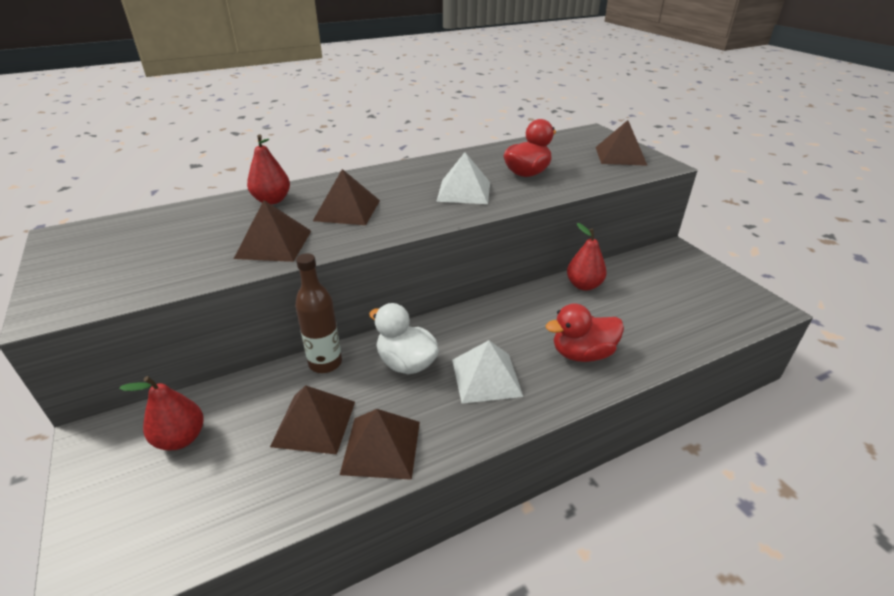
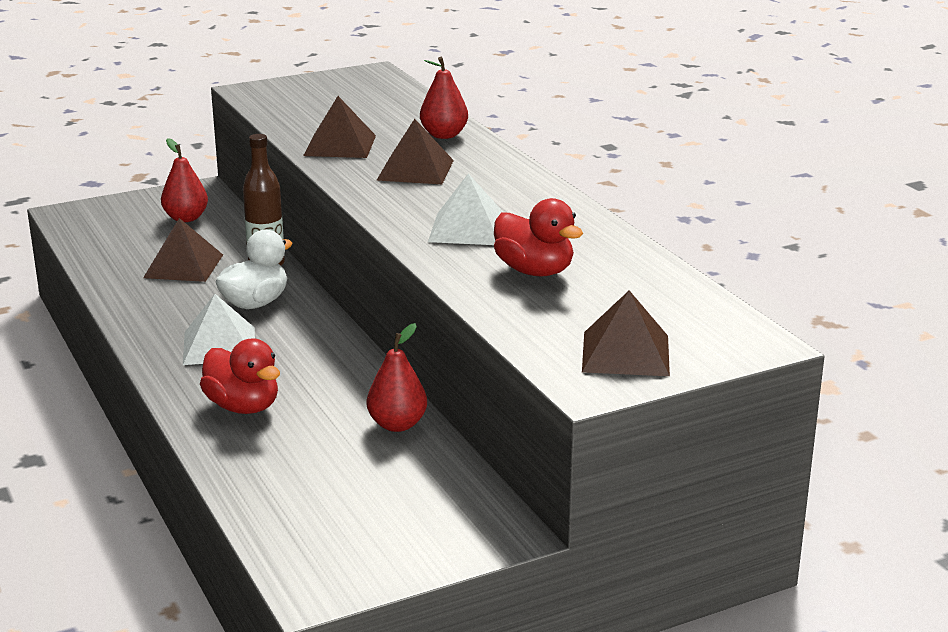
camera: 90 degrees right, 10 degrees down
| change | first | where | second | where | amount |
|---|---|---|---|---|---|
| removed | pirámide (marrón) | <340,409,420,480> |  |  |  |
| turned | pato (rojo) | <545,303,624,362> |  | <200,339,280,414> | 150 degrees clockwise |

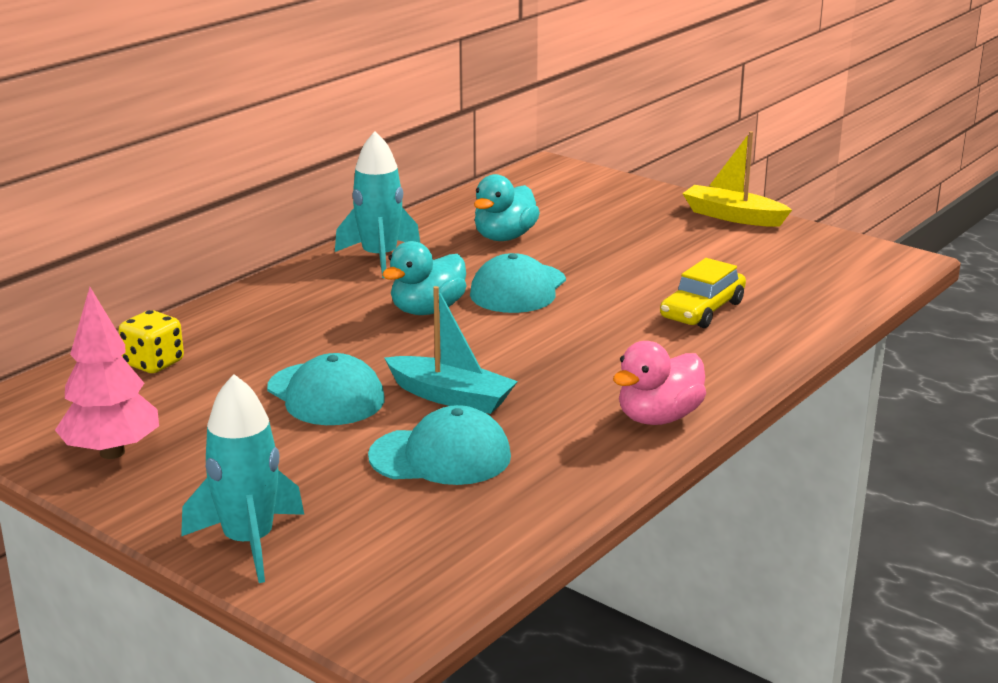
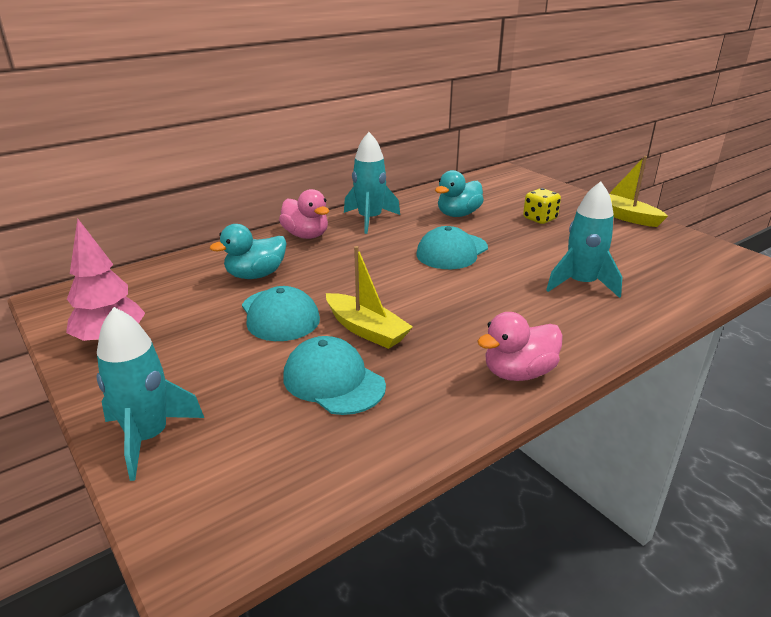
camera: 15 degrees right, 5 degrees up
| change | first | where | second | where | amount |
|---|---|---|---|---|---|
| added |  |  | pato (rosa) | <279,189,329,239> |  |
| moved | dado (amarillo) | <119,310,184,373> |  | <523,188,561,224> |  |
| moved | pato (turquesa) | <382,241,466,315> |  | <210,224,287,279> |  |
| replaced | coche (amarillo) | <660,258,746,328> | cohete (turquesa) | <546,181,622,298> |  |
| recoloured | barco (turquesa) | <384,286,518,414> | barco (amarillo) | <326,246,413,349> |  |
| turned | gorra (turquesa) | <368,405,511,485> |  | <283,336,386,415> | 150 degrees counterclockwise |

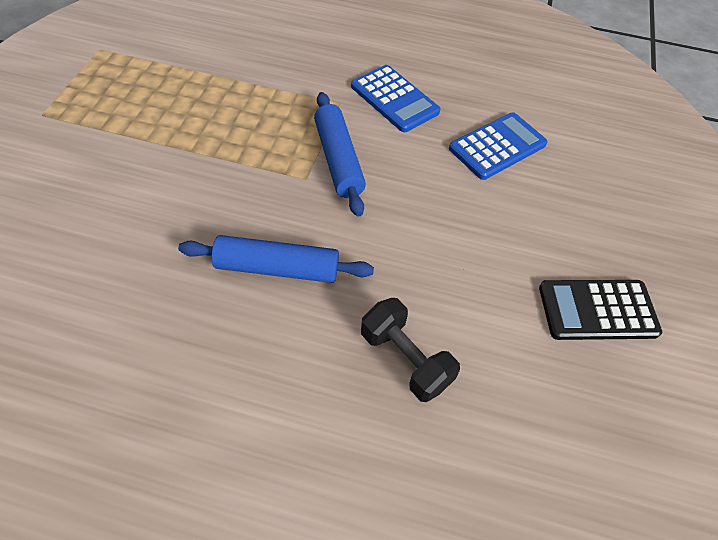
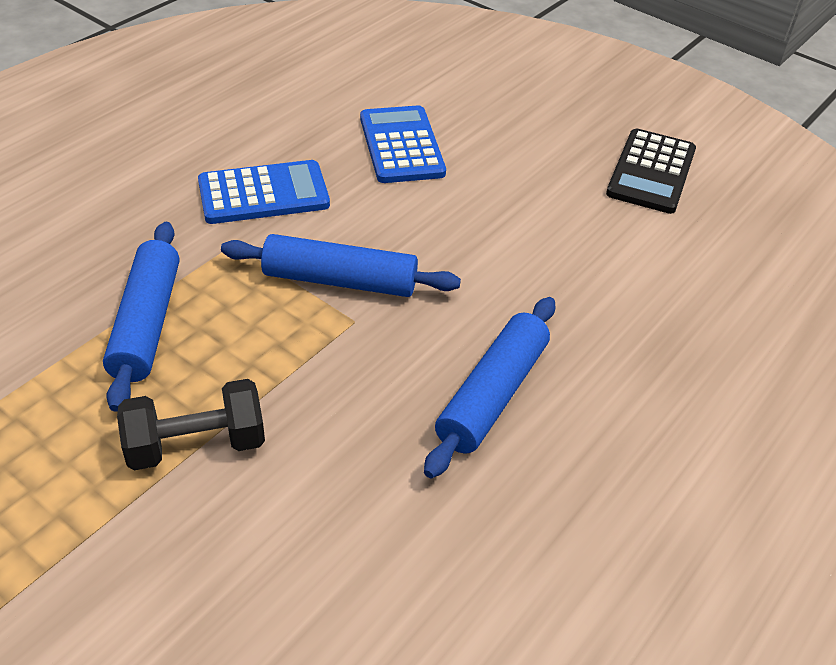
camera: 65 degrees left, 10 degrees down
| change | first | where | second | where | amount |
|---|---|---|---|---|---|
| added |  |  | rodillo (azul) | <103,222,179,412> |  |
| moved | mancuerna (negro) | <361,298,460,402> |  | <117,379,265,470> |  |

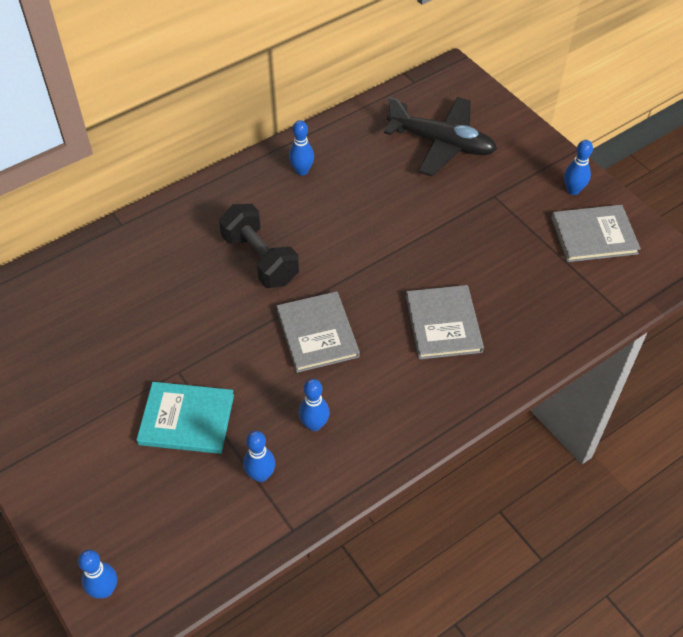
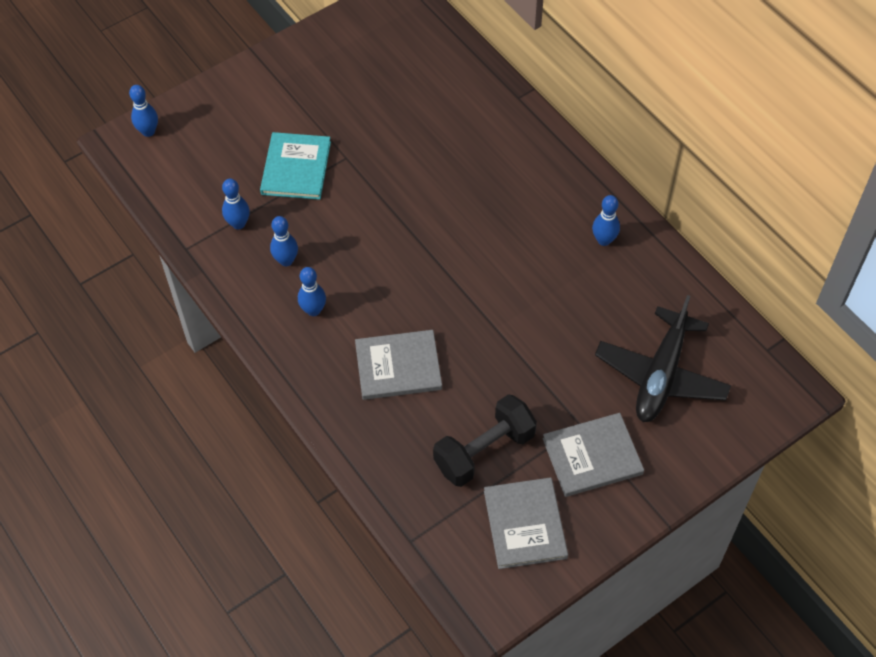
camera: 90 degrees right, 5 degrees up
| change | first | where | second | where | amount |
|---|---|---|---|---|---|
| moved | mancuerna (negro) | <219,204,299,288> |  | <433,394,537,487> |  |
| moved | libro (gris) | <277,291,360,373> |  | <543,413,644,497> |  |
| moved | bolo (azul) | <564,140,593,195> |  | <298,267,326,316> |  |

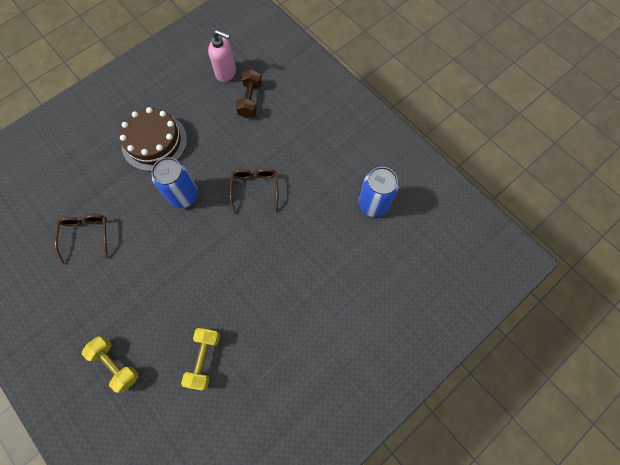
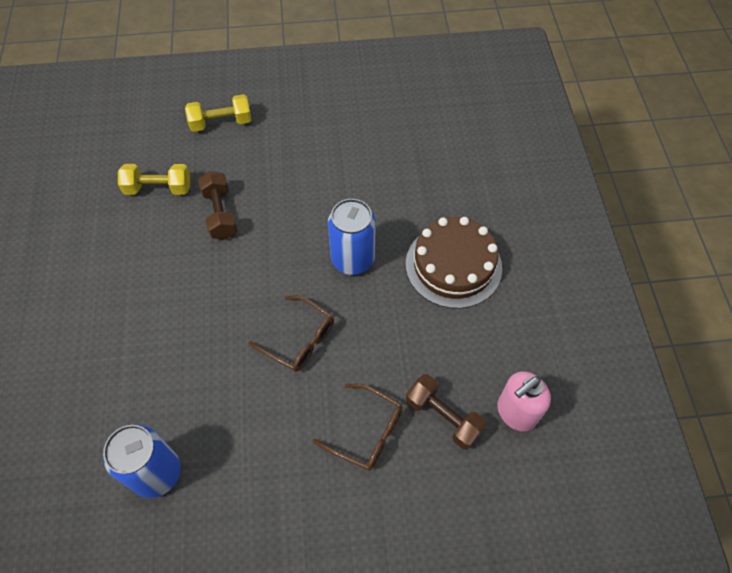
camera: 125 degrees right, 10 degrees down
| change | first | where | second | where | amount |
|---|---|---|---|---|---|
| added |  |  | mancuerna (marrón) | <198,171,238,240> |  |
| moved | gafas (marrón) | <55,214,108,264> |  | <313,384,403,471> |  |
| turned | mancuerna (amarillo) | <181,328,220,390> |  | <118,164,190,195> | 45 degrees counterclockwise |

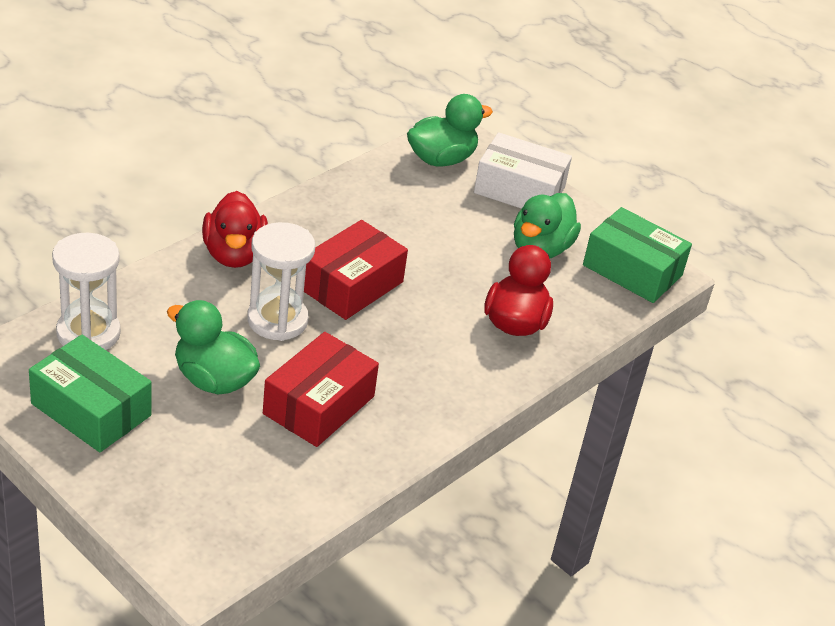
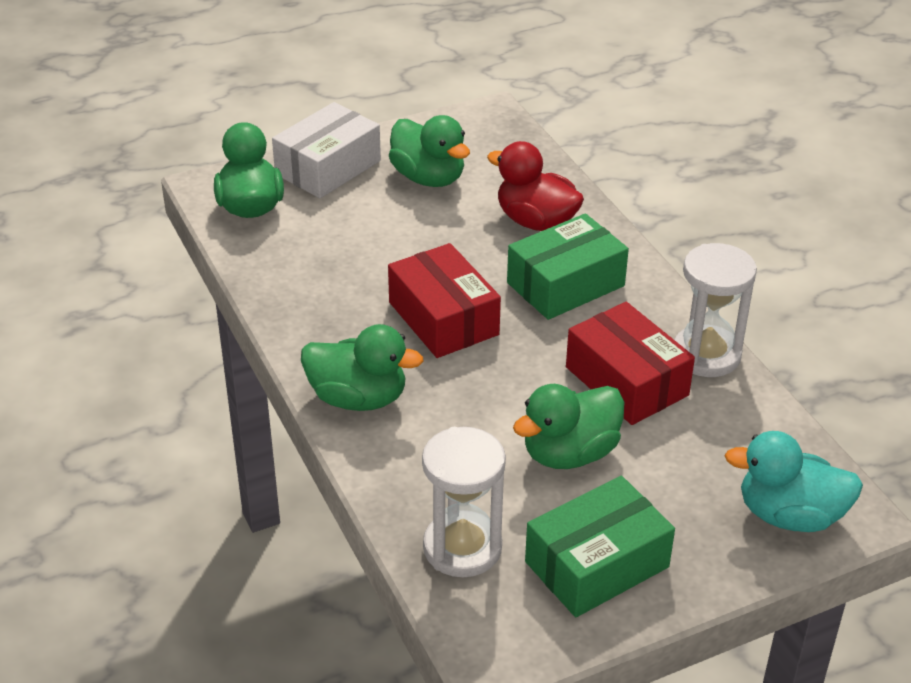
camera: 65 degrees left, 0 degrees up
| change | first | where | second | where | amount |
|---|---|---|---|---|---|
| added |  |  | pato (turquesa) | <724,431,863,532> |  |
| moved | reloj de arena (blanco) | <247,222,315,341> |  | <674,243,757,377> |  |
| moved | caja (verde) | <583,207,692,303> |  | <507,213,629,320> |  |
| recoloured | pato (rojo) | <202,191,268,268> | pato (verde) | <301,324,423,411> |  |

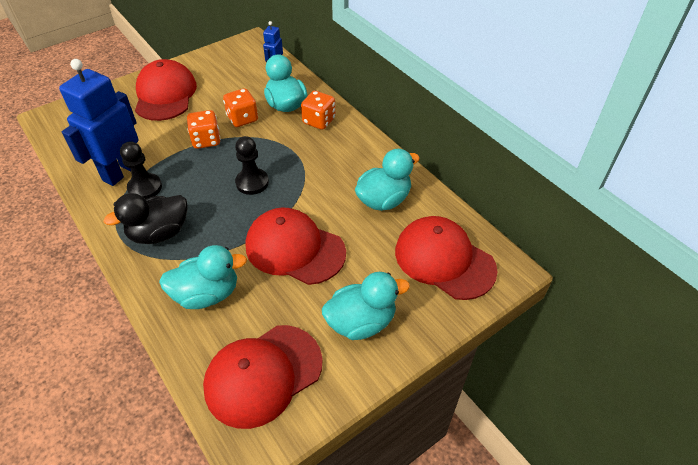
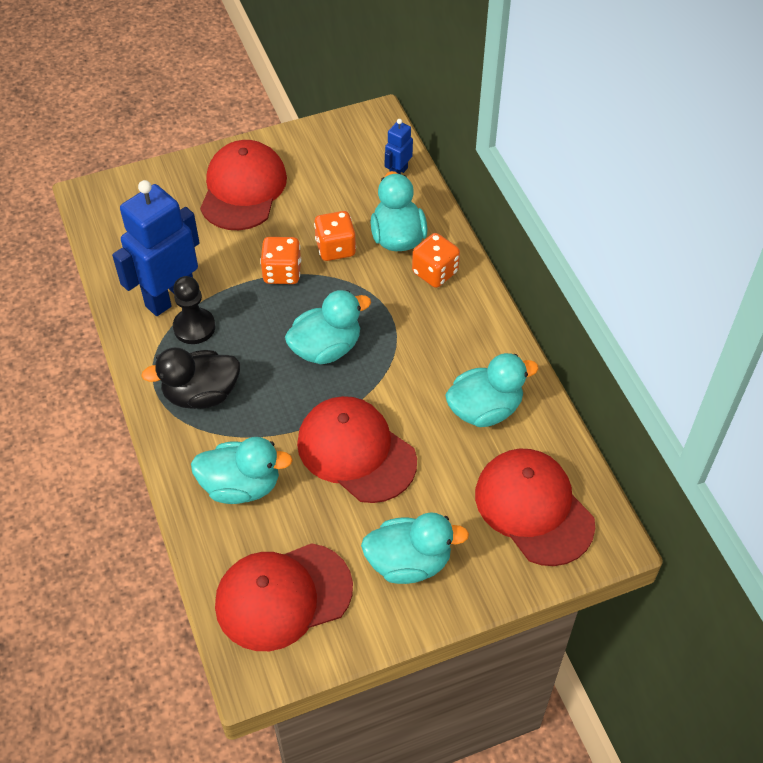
camera: 15 degrees right, 5 degrees up
| change | first | where | second | where | amount |
|---|---|---|---|---|---|
| replaced | peón (negro) | <235,136,269,195> | pato (turquesa) | <285,290,371,364> |  |

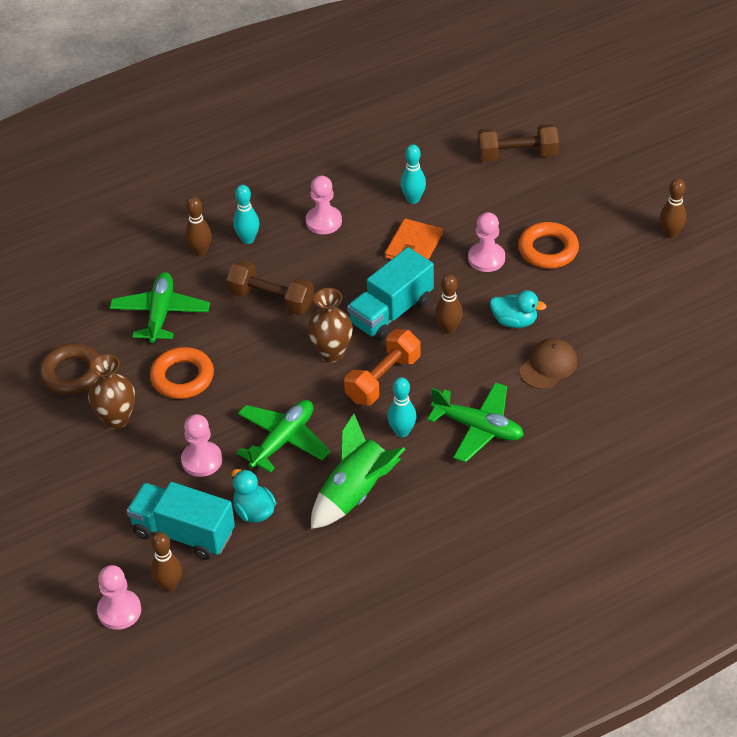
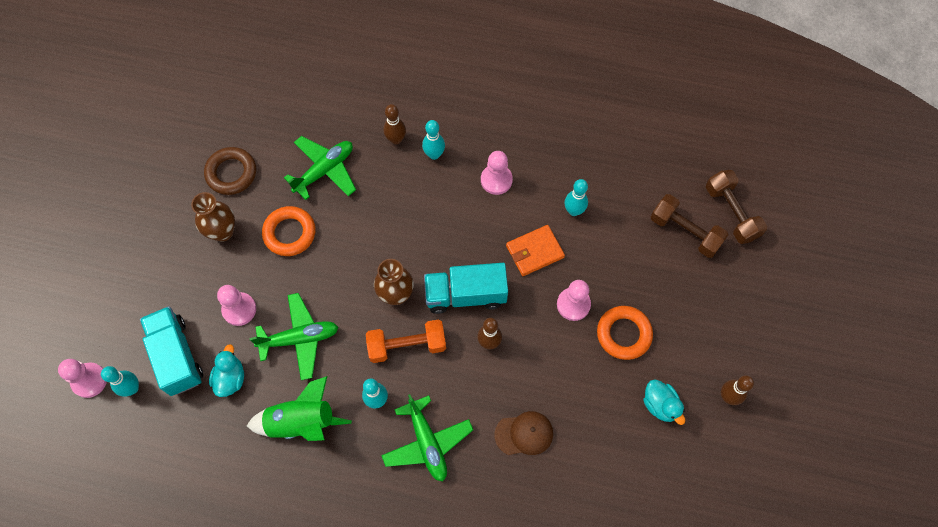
camera: 40 degrees right, 20 degrees up
| change | first | where | second | where | amount |
|---|---|---|---|---|---|
| moved | mancuerna (marrón) | <226,260,314,315> |  | <706,170,767,244> |  |
| moved | pato (turquesa) | <490,290,546,328> |  | <643,379,685,425> |  |
| recoloured | bolo (marrón) | <151,532,182,592> | bolo (turquesa) | <101,366,139,397> |  |

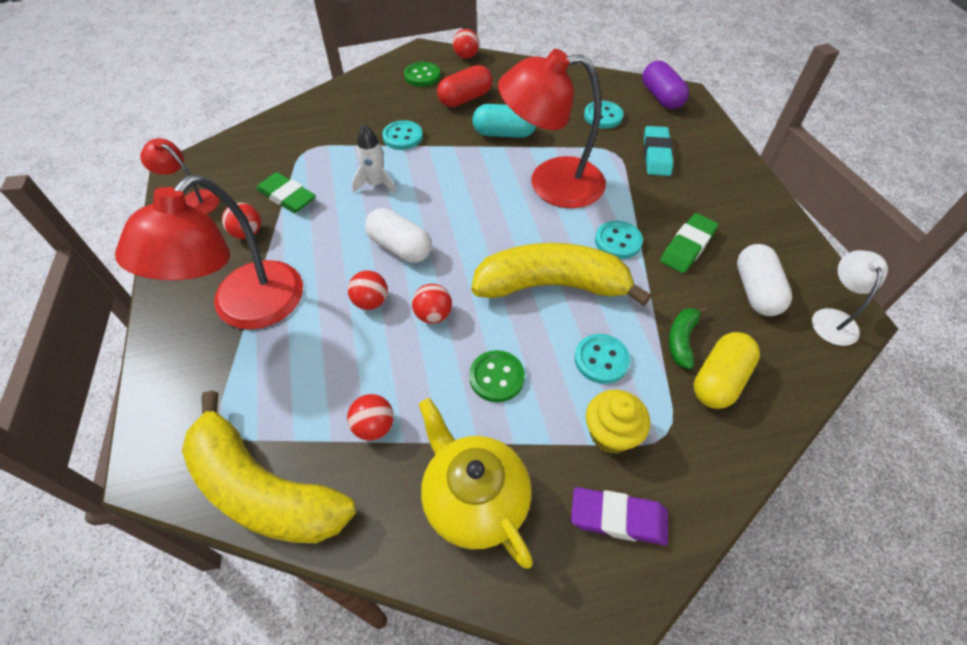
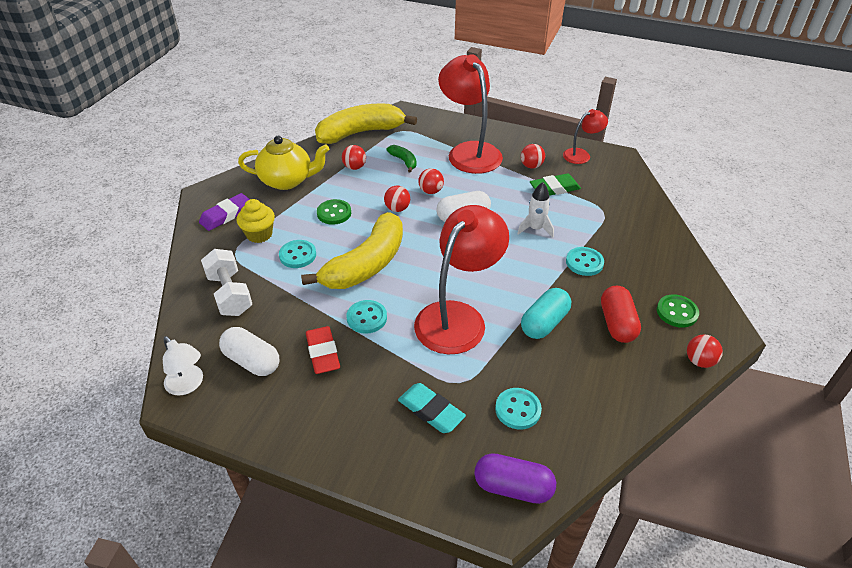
camera: 125 degrees right, 10 degrees down
| change | first | where | second | where | amount |
|---|---|---|---|---|---|
| moved | plátano (verde) | <669,307,707,369> |  | <387,145,417,173> |  |
| replaced | cápsula (amarillo) | <694,332,760,409> | mancuerna (blanco) | <201,249,252,316> |  |
| recoloured | goma de borrar (verde) | <660,213,718,273> | goma de borrar (rojo) | <306,326,340,374> |  |

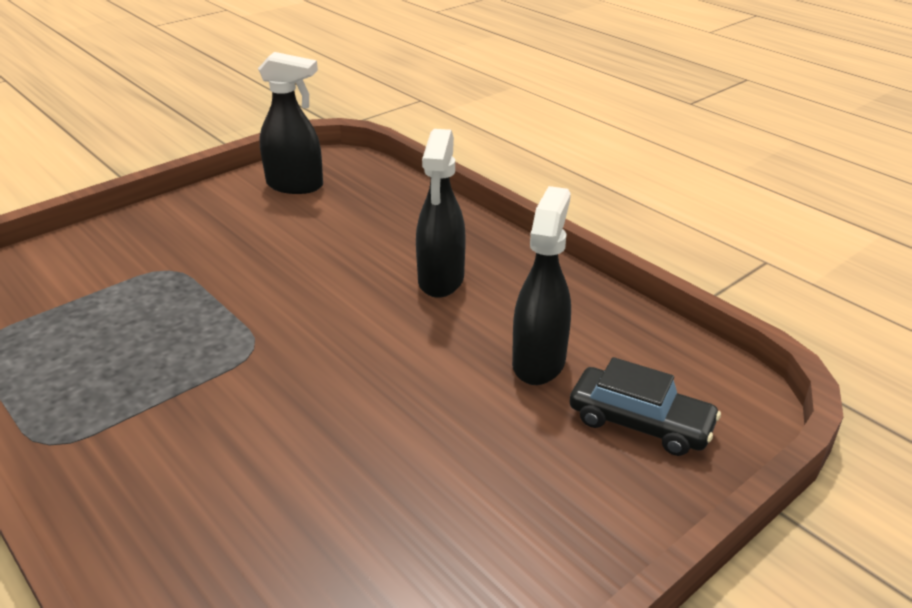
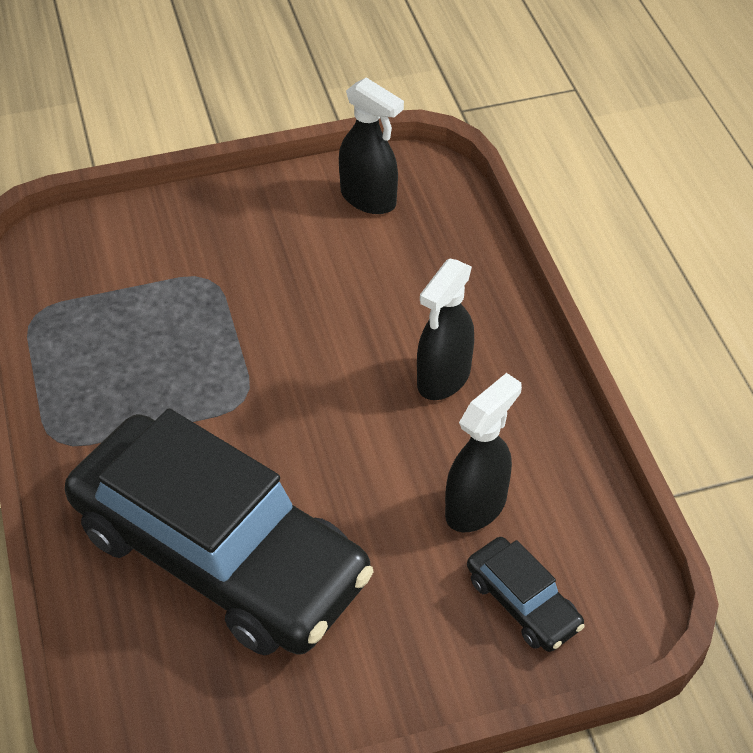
camera: 25 degrees right, 15 degrees up
| change | first | where | second | where | amount |
|---|---|---|---|---|---|
| added |  |  | coche (negro) | <65,409,374,656> |  |

